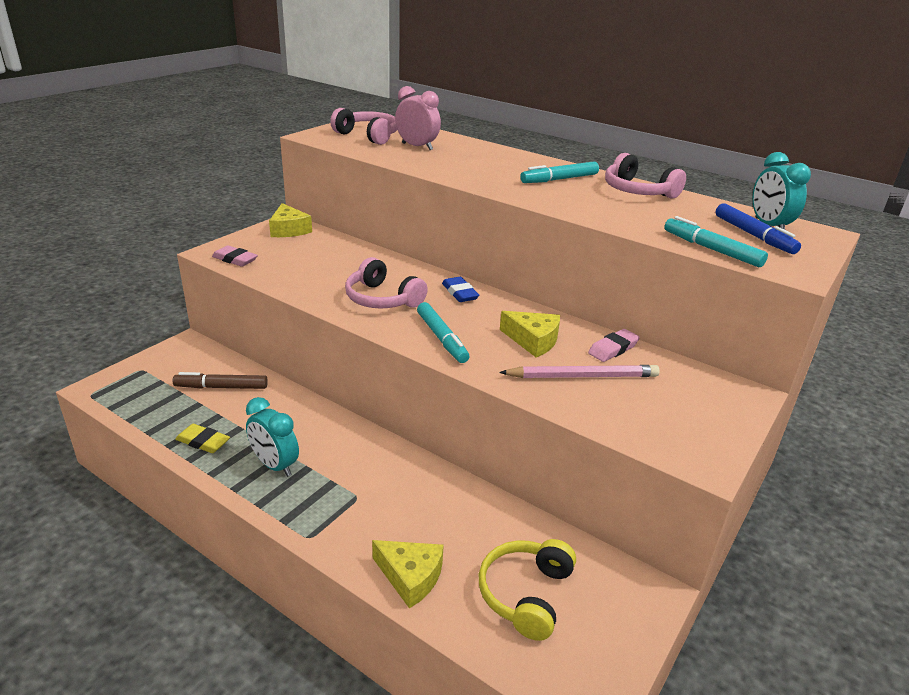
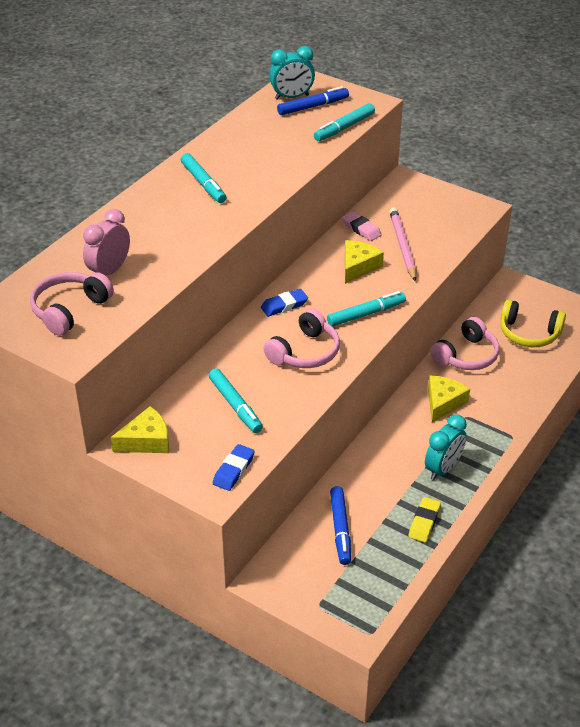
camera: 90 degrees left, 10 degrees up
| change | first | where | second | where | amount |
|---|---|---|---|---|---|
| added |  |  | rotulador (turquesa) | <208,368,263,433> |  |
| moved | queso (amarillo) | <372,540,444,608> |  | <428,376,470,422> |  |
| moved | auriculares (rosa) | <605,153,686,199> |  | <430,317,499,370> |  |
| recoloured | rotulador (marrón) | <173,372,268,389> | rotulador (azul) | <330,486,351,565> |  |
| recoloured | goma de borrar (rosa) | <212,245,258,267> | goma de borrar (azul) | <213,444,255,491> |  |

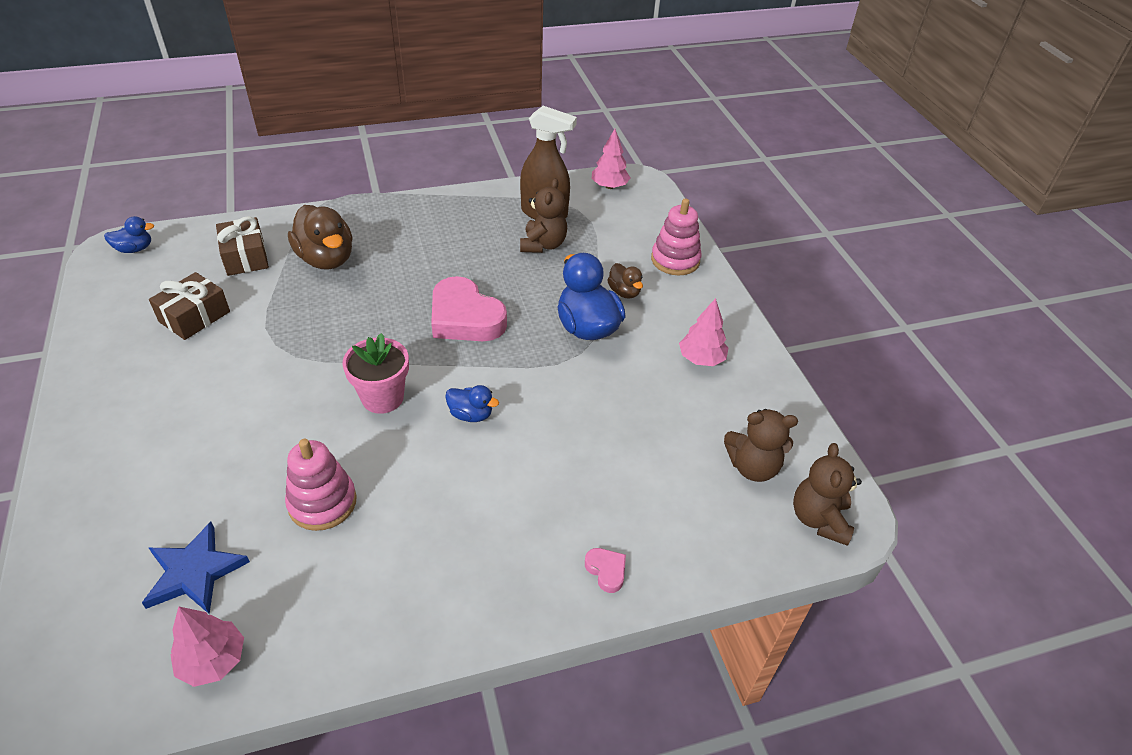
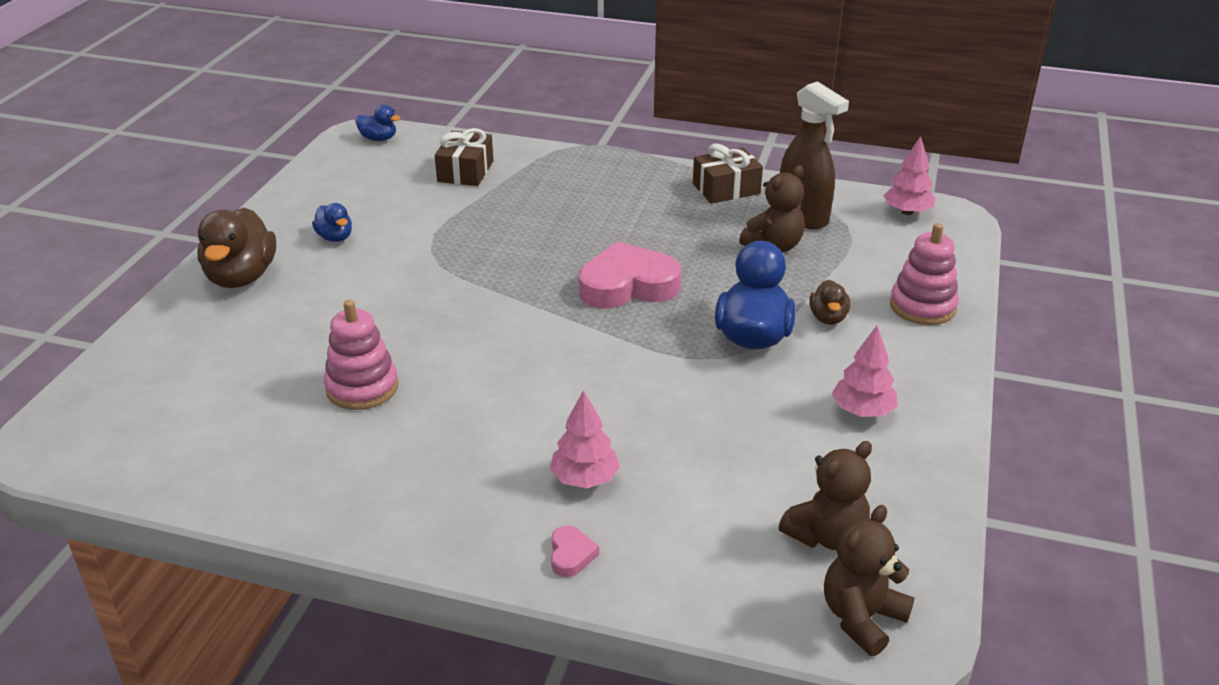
camera: 35 degrees right, 10 degrees down
| change | first | where | second | where | amount |
|---|---|---|---|---|---|
| removed | estrella (azul) | <142,522,250,614> |  |  |  |
| removed | maceta (rosa) | <342,333,409,414> |  |  |  |
| moved | regalo (marrón) | <149,272,230,340> |  | <693,143,763,204> |  |
| moved | árbol (rosa) | <171,606,244,687> |  | <550,390,620,488> |  |
| moved | pato (marrón) | <288,205,353,270> |  | <198,208,276,288> |  |
| moved | pato (azul) | <445,385,499,422> |  | <312,203,352,242> |  |
| turned | corazón (rosa) | <431,276,507,341> |  | <579,241,681,308> | 90 degrees clockwise |
| turned | osito (marrón) | <724,409,798,482> |  | <779,441,872,550> | 75 degrees counterclockwise |

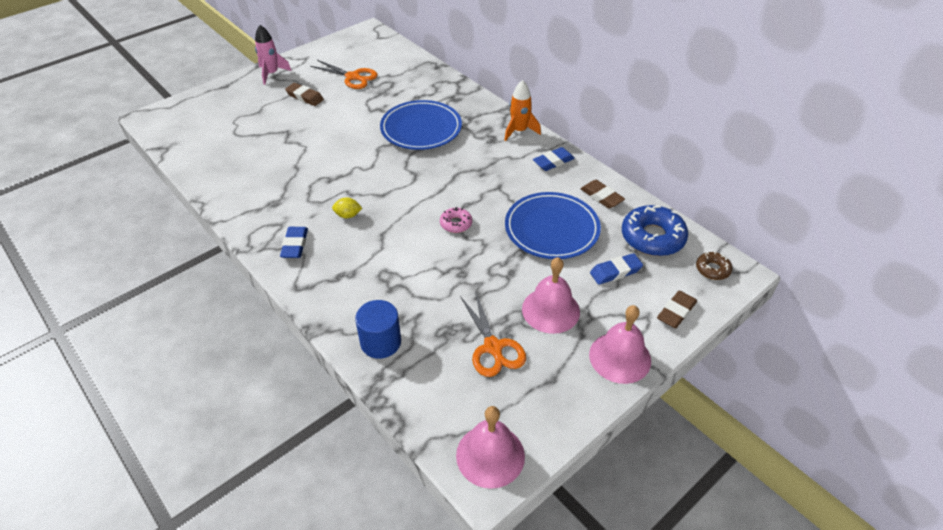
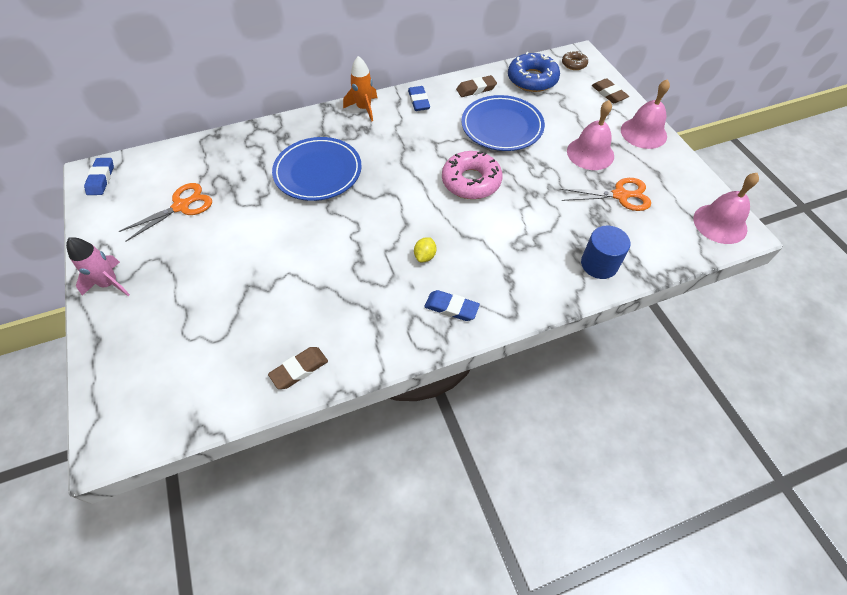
camera: 70 degrees left, 10 degrees up
| change | first | where | second | where | amount |
|---|---|---|---|---|---|
| moved | goma de borrar (marrón) | <285,83,324,106> |  | <268,347,328,389> |  |
| moved | goma de borrar (azul) | <590,253,643,285> |  | <84,158,114,195> |  |
| resized | rosquilla (rosa) | <440,207,472,233> |  | <442,151,502,199> | x1.94 |

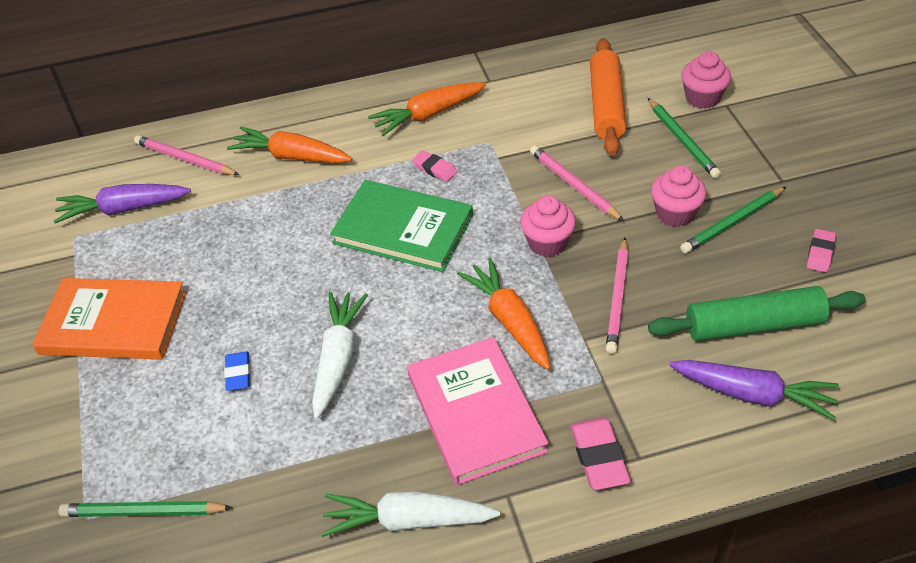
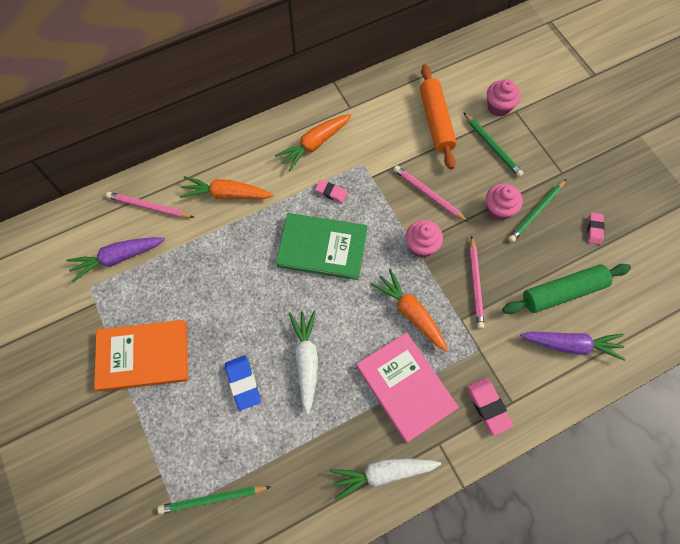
camera: 15 degrees left, 20 degrees up
| change | first | where | second | where | amount |
|---|---|---|---|---|---|
| resized | goma de borrar (azul) | <224,351,250,391> |  | <225,355,261,411> | x1.54 |

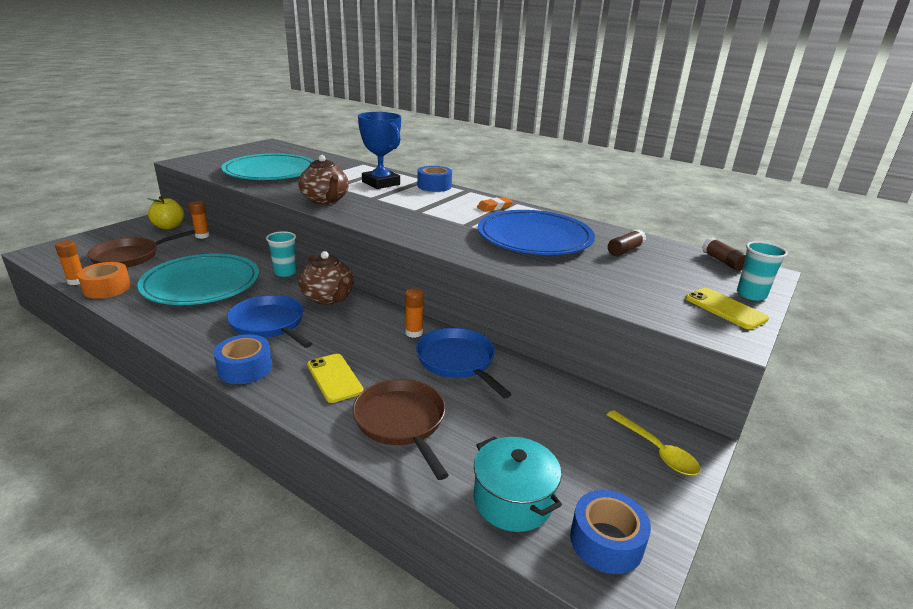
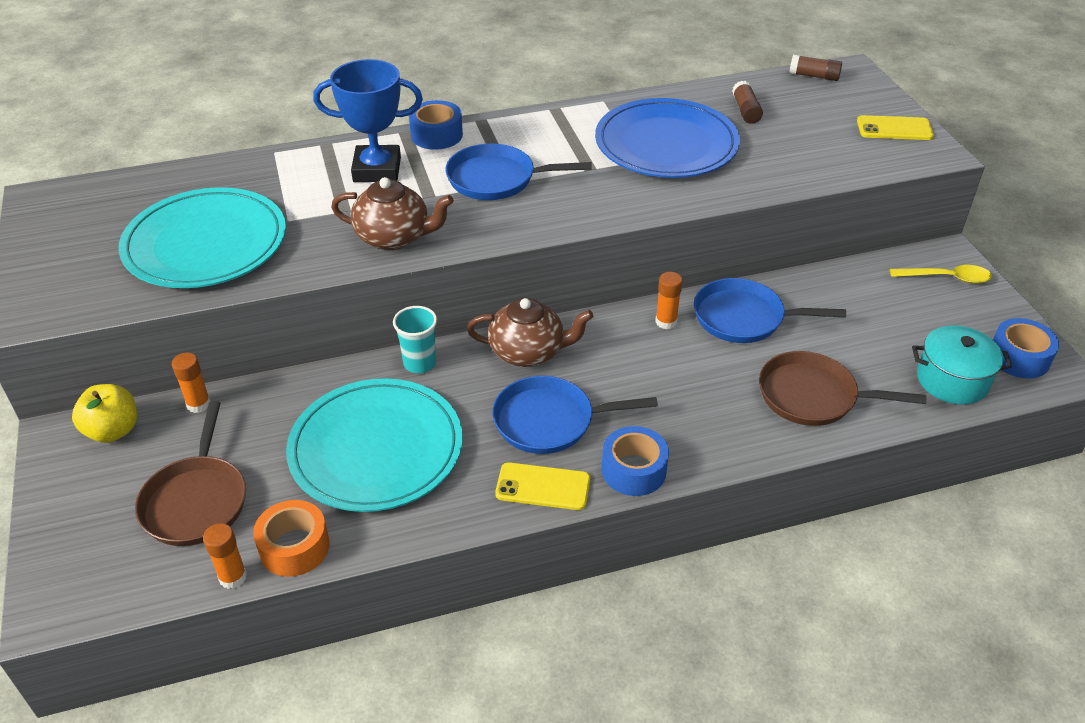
camera: 50 degrees left, 15 degrees up
| change | first | where | second | where | amount |
|---|---|---|---|---|---|
| removed | goma de borrar (naranja) | <477,197,513,212> |  |  |  |
| removed | vaso (turquesa) | <737,241,788,301> |  |  |  |
| added |  |  | sartén (azul) | <446,144,592,200> |  |
| moved | móvil (amarillo) | <307,354,364,403> |  | <495,462,590,510> |  |

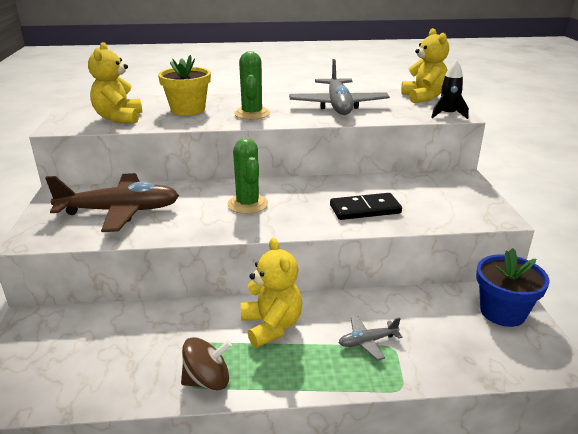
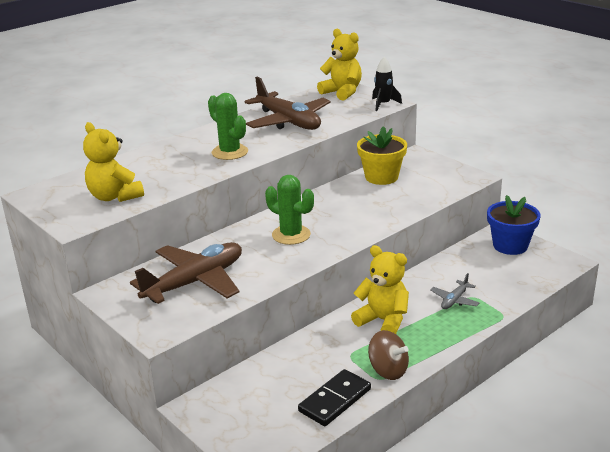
camera: 35 degrees left, 0 degrees up
| change | first | where | second | where | amount |
|---|---|---|---|---|---|
| moved | maceta (amarillo) | <158,55,211,115> |  | <357,126,407,185> |  |
| moved | ficha de dominó (negro) | <330,193,402,220> |  | <298,369,371,426> |  |
| recoloured | avión (gris) | <289,59,390,115> | avión (marrón) | <244,77,331,130> |  |
| turned | peonza (marrón) | <181,337,232,390> |  | <368,330,409,380> | 90 degrees clockwise |

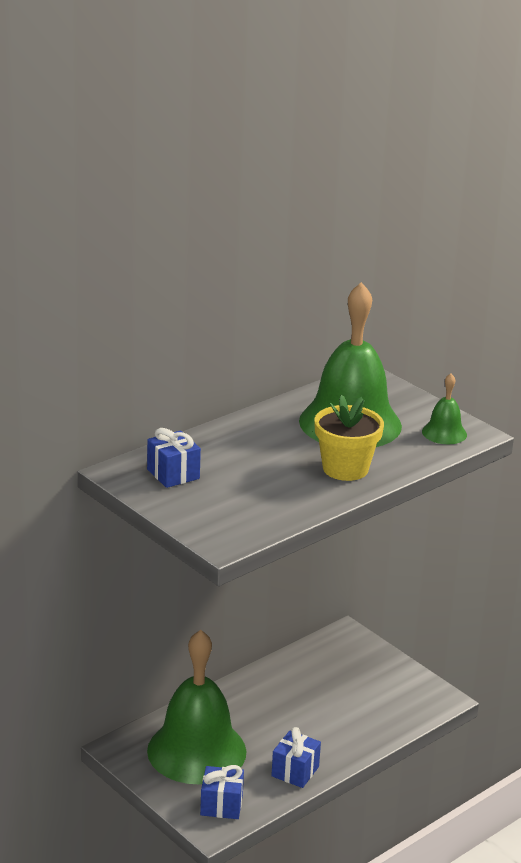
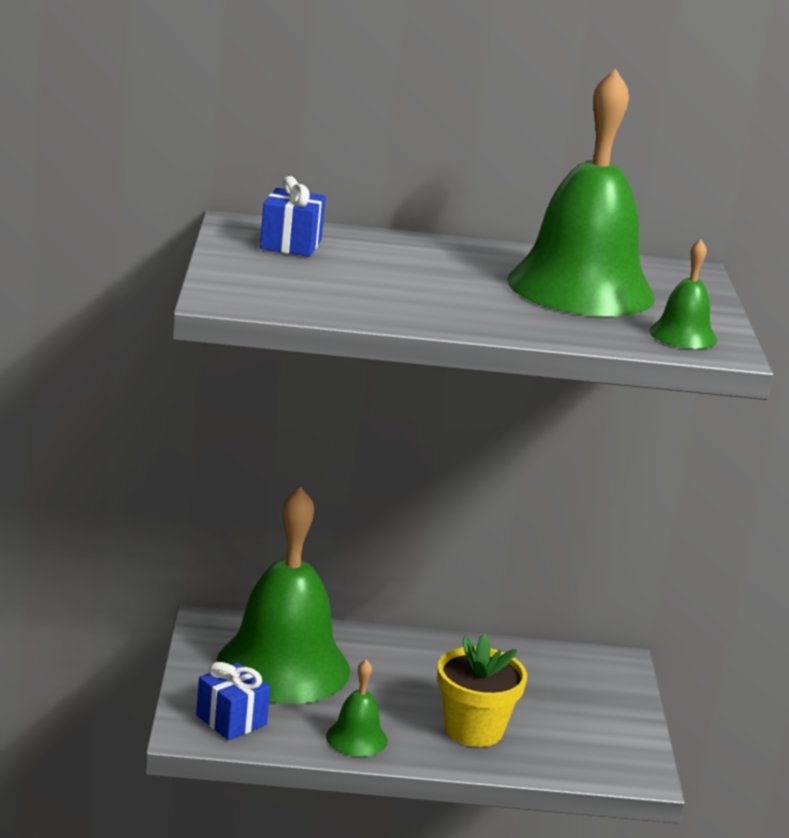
camera: 40 degrees right, 5 degrees down
| change | first | where | second | where | amount |
|---|---|---|---|---|---|
| moved | maceta (amarillo) | <314,395,384,481> |  | <437,634,527,747> |  |
| replaced | regalo (azul) | <271,727,321,788> | campana (verde) | <326,659,388,757> |  |

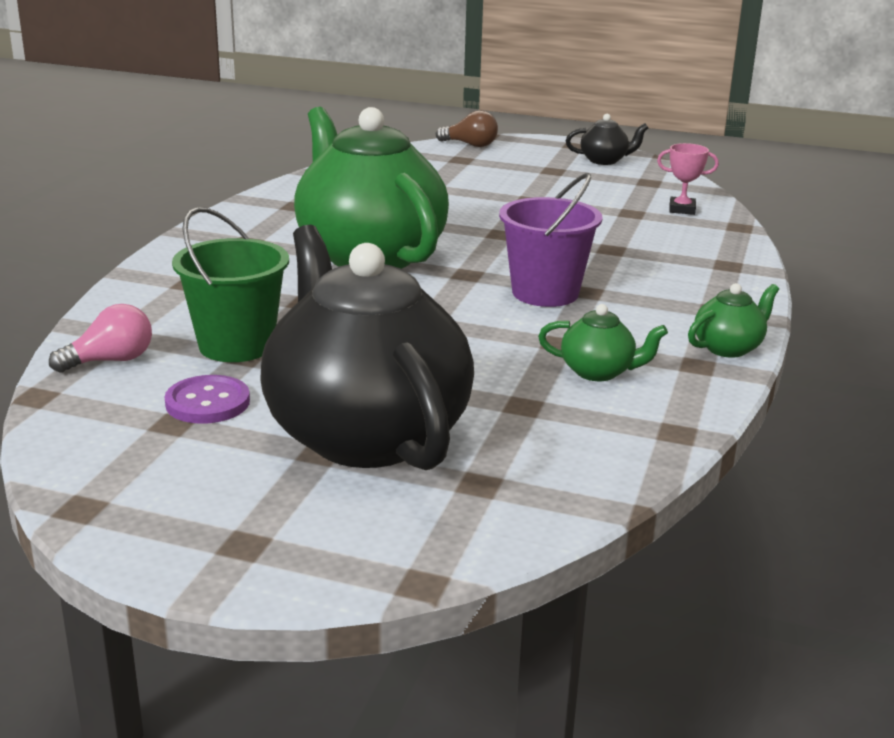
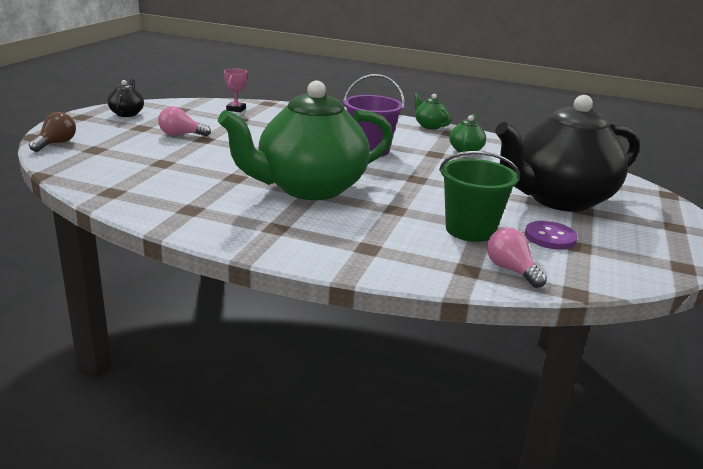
camera: 90 degrees left, 0 degrees up
| change | first | where | second | where | amount |
|---|---|---|---|---|---|
| added |  |  | bombilla (rosa) | <158,106,211,136> |  |

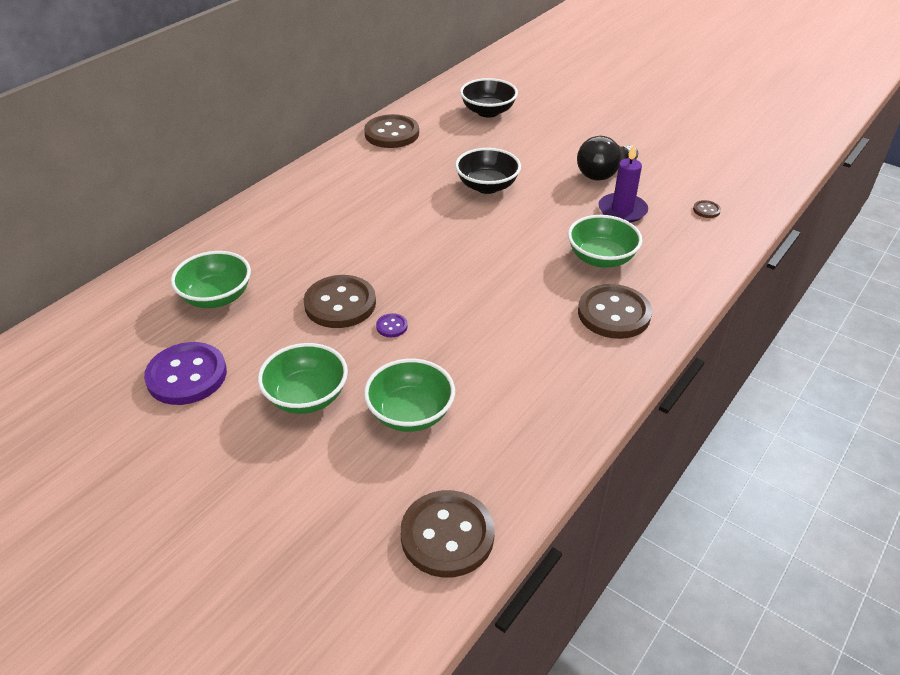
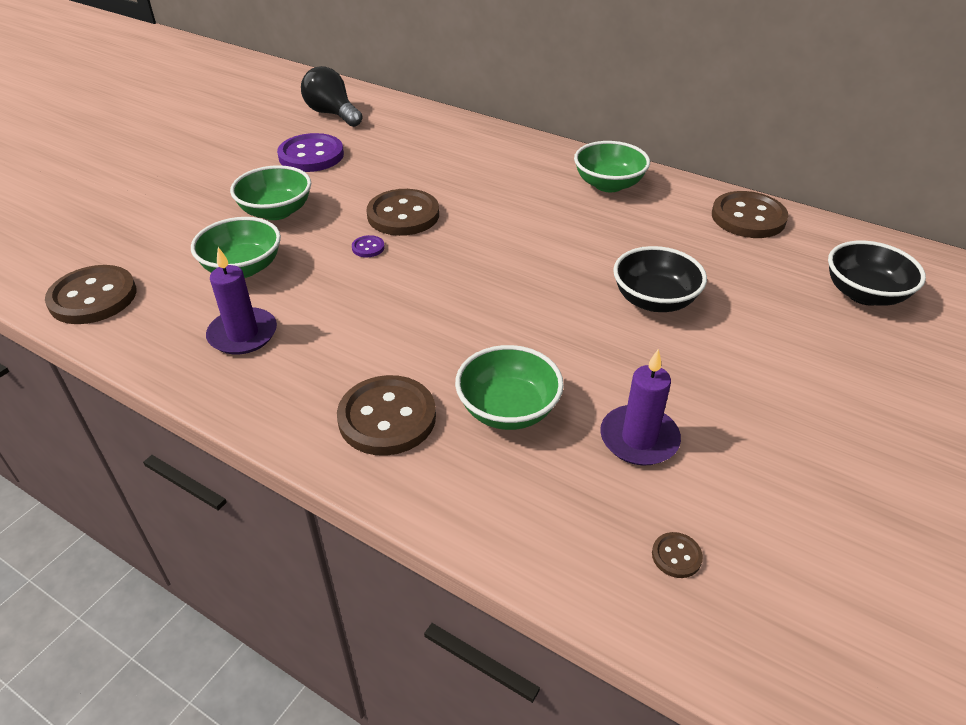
camera: 85 degrees right, 0 degrees up
| change | first | where | second | where | amount |
|---|---|---|---|---|---|
| added |  |  | vela (morado) | <206,247,277,355> |  |
| moved | cuenco (verde) | <171,251,251,308> |  | <574,141,650,192> |  |
| moved | bombilla (negro) | <577,136,638,181> |  | <301,66,363,127> |  |

